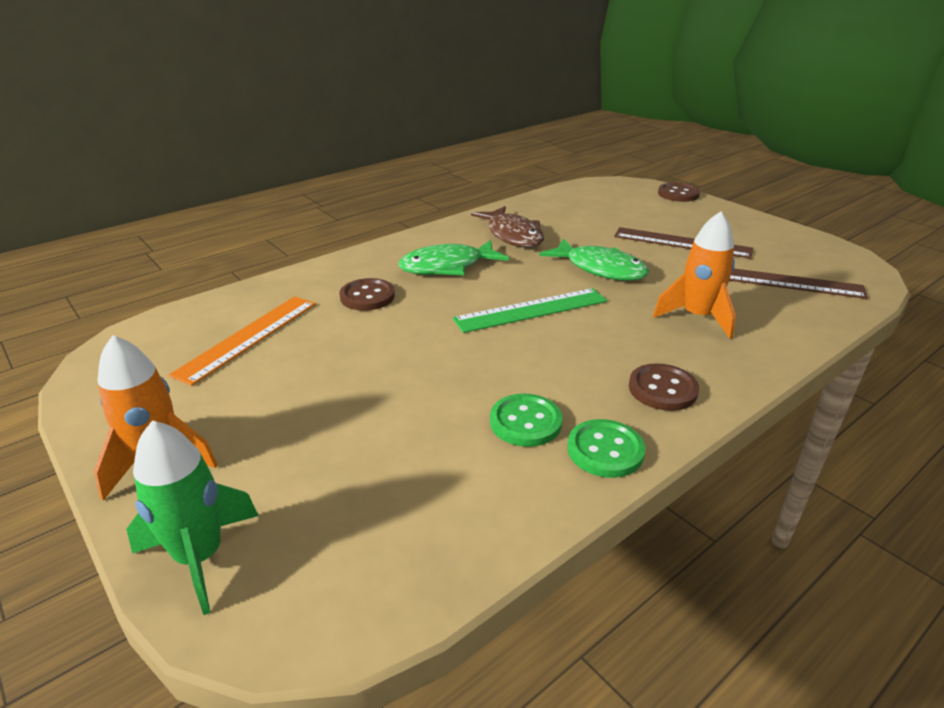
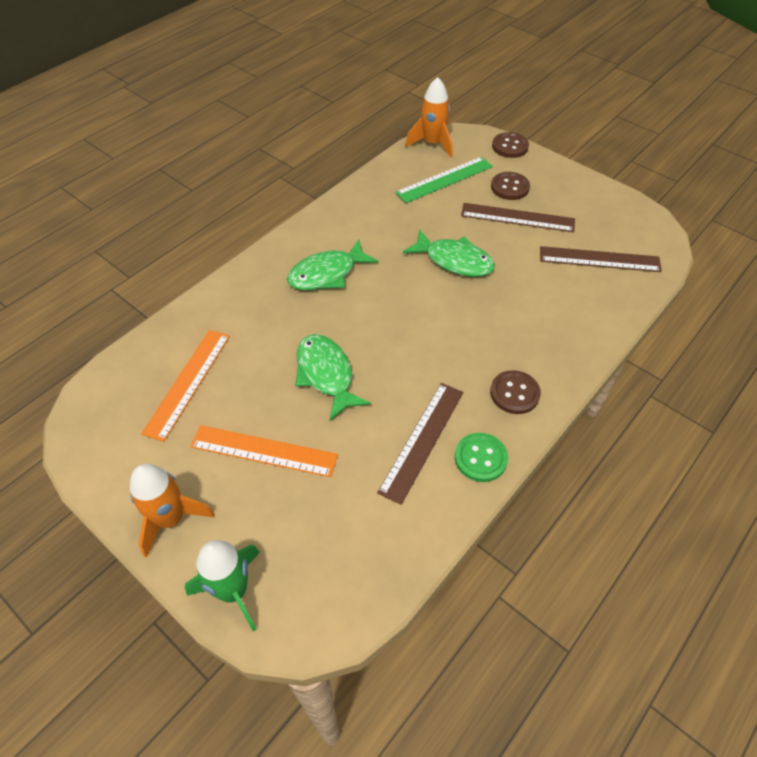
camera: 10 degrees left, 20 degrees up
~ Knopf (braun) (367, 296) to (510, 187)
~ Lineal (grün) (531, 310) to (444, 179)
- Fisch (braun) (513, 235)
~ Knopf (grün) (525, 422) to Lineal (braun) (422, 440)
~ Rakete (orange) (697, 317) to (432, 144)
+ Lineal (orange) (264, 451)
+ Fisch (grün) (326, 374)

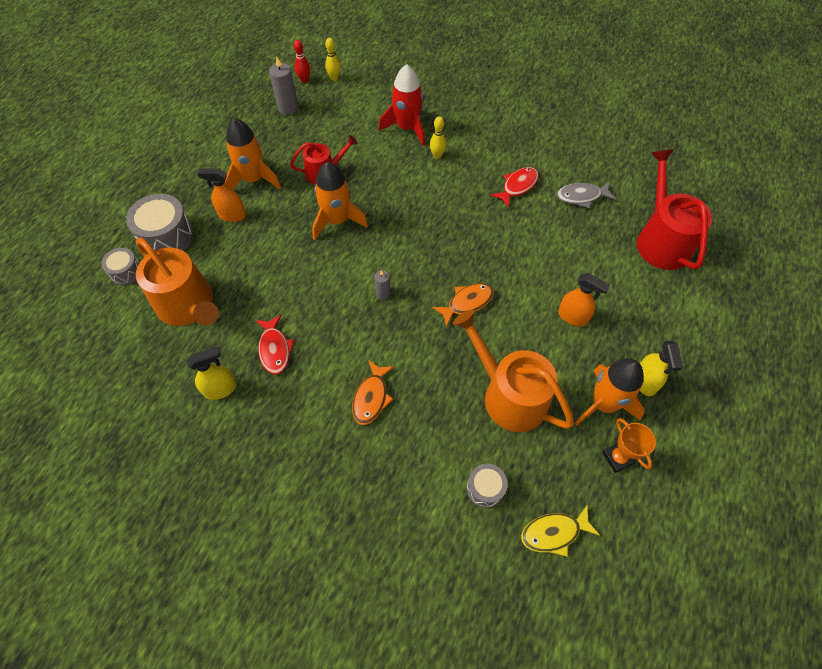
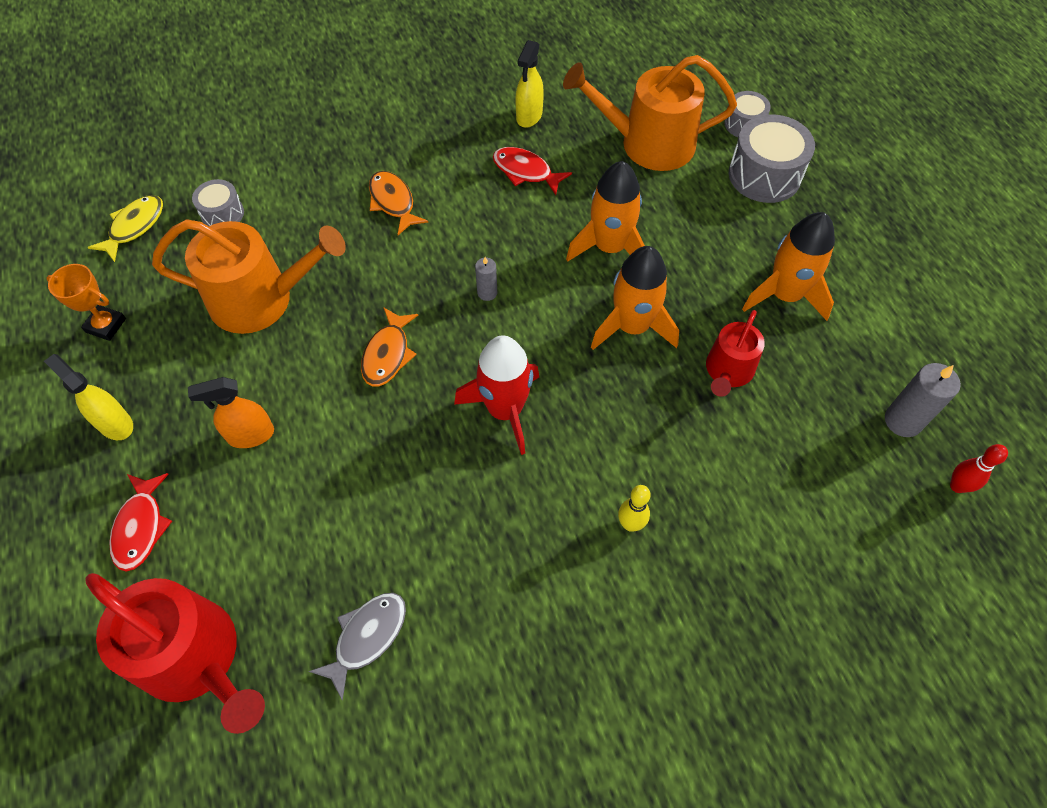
camera: 135 degrees right, 0 degrees up
- Sprühflasche (orange) (232, 215)
- Bowlingkegel (gelb) (334, 78)
~ Rakete (rot) (407, 128) to (505, 410)
~ Fisch (rot) (517, 186) to (141, 527)
~ Rakete (orange) (603, 404) to (609, 247)

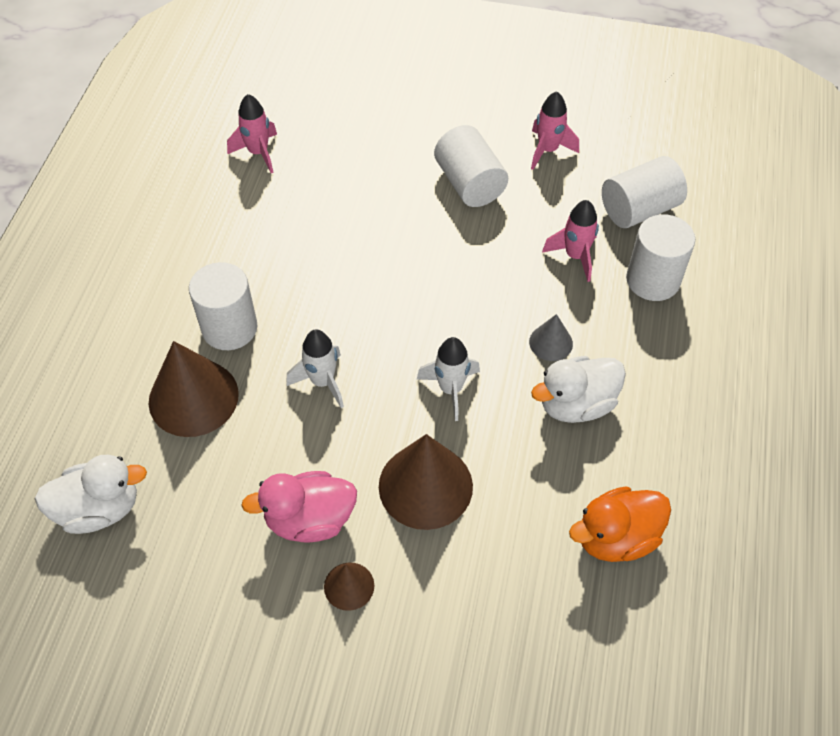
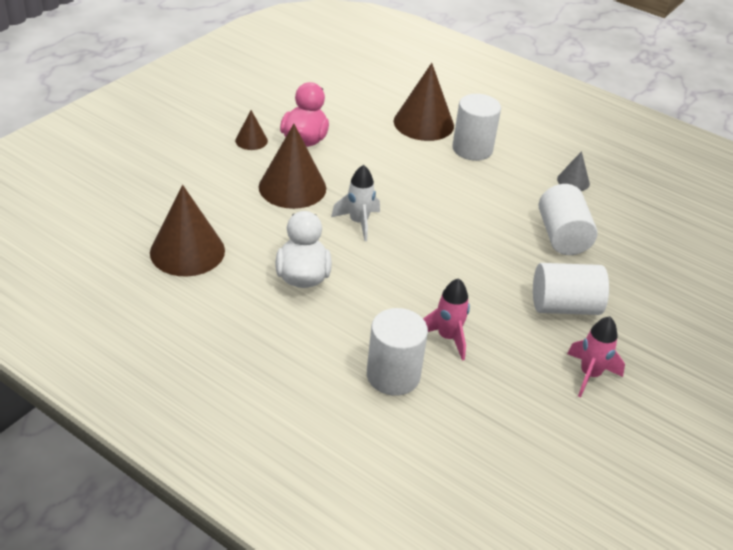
camera: 110 degrees right, 15 degrees down
- Ente (weiß) (99, 509)
- Rakete (rosa) (258, 153)
- Rakete (weiß) (322, 382)
~ Kegel (grau) (551, 342) to (573, 181)
~ Ente (orange) (616, 538) to Kegel (braun) (187, 251)
~ Vollzylinder (weiß) (639, 209) to (562, 236)

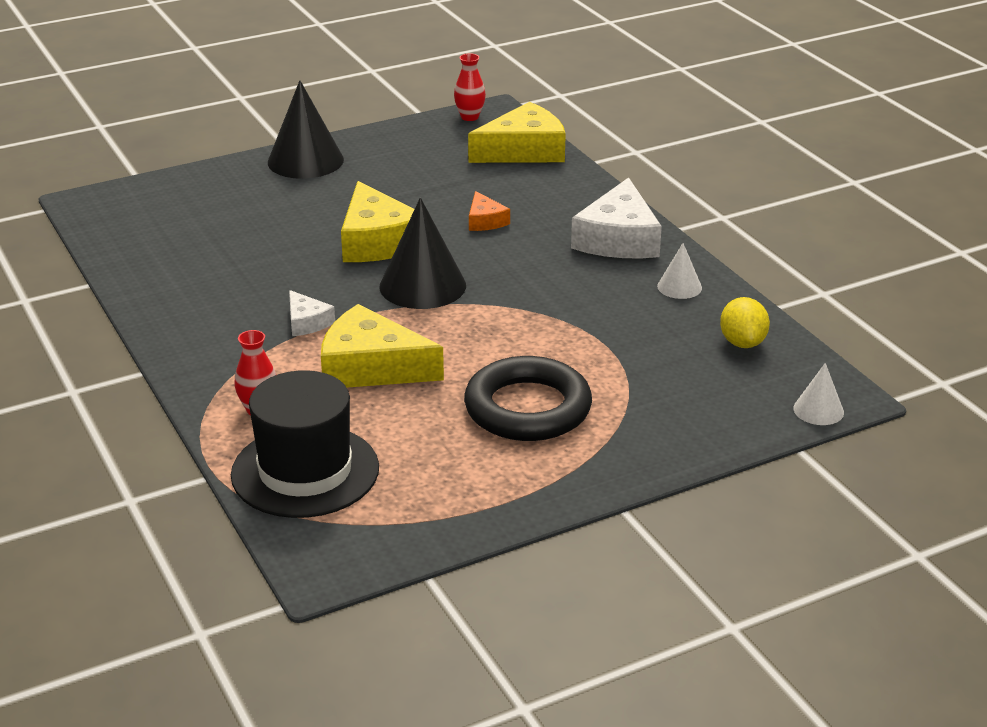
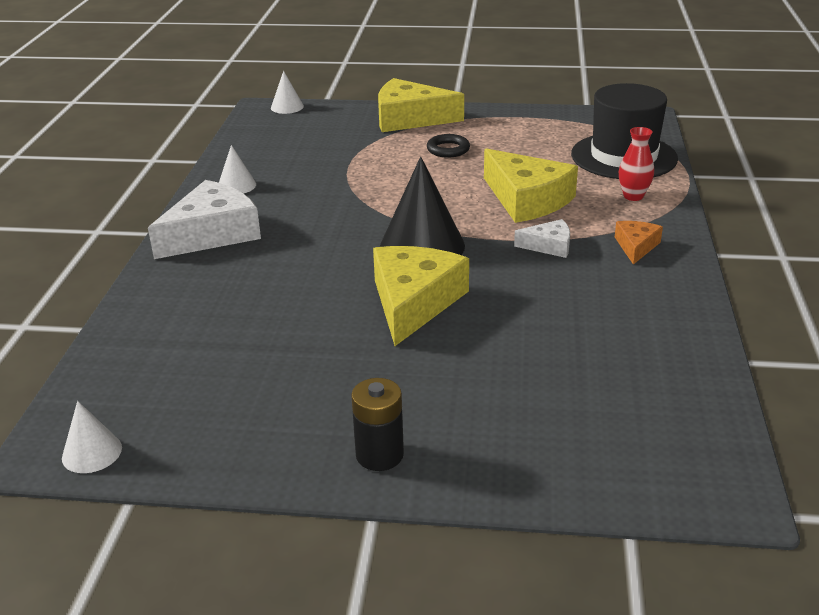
camera: 145 degrees left, 0 degrees up
~ Kegel (schwarz) (305, 161) to Batterie (schwarz) (379, 455)
~ Käse (weiß) (307, 322) = (549, 246) 90 degrees clockwise
~ Vase (rot) (469, 117) to Kegel (weiß) (92, 452)
~ Ring (schwarz) (527, 408) = (448, 149) x0.46
~ Käse (gelb) (524, 150) to (410, 118)
~ Käse (orange) (485, 221) to (636, 246)
- Zitrone (gelb) (742, 342)

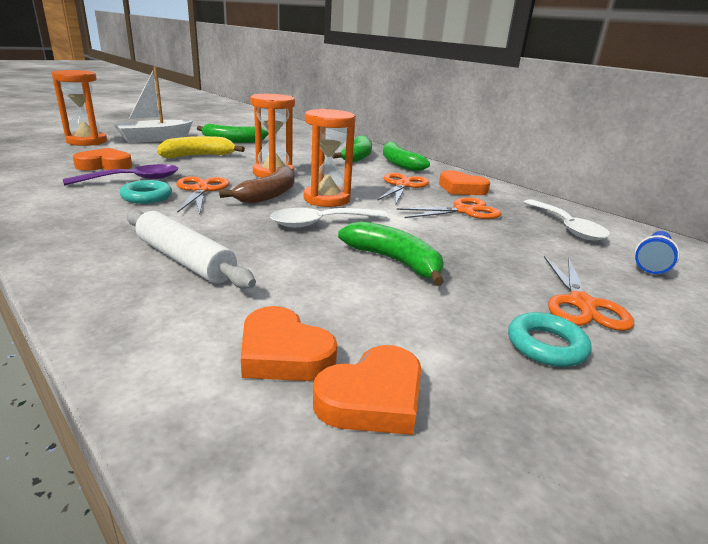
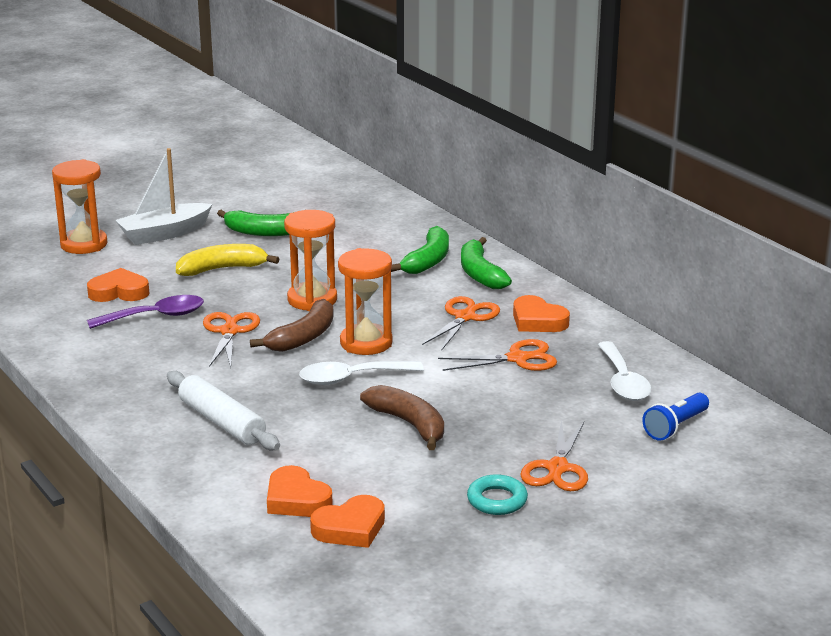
camera: 10 degrees right, 0 degrees up
- Ring (türkis) (147, 197)
~ Banane (grün) (394, 261) to Banane (braun) (409, 424)

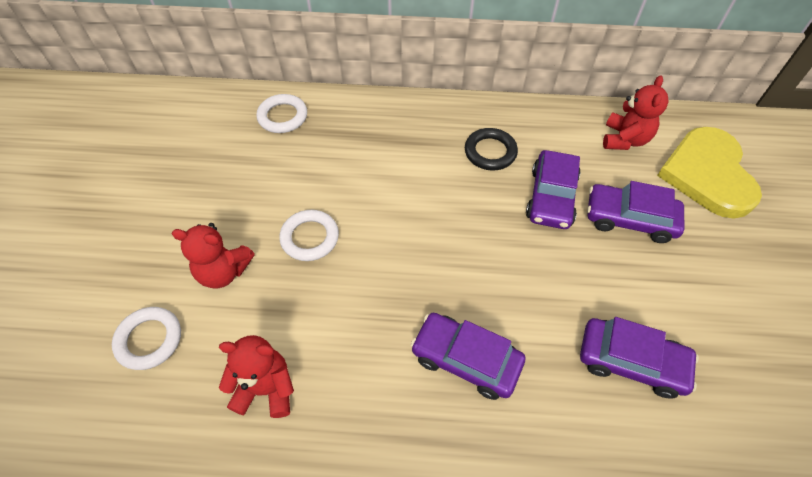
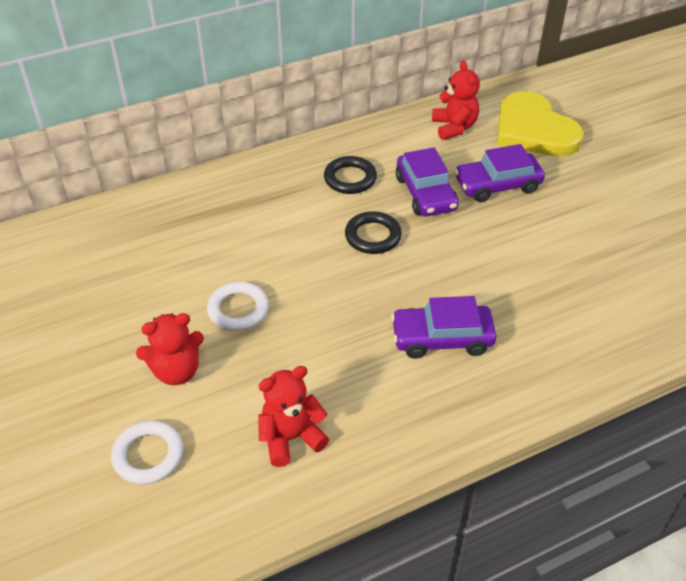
camera: 30 degrees left, 10 degrees down
- Ring (weiß) (283, 117)
- Auto (lila) (631, 362)
+ Ring (schwarz) (373, 236)

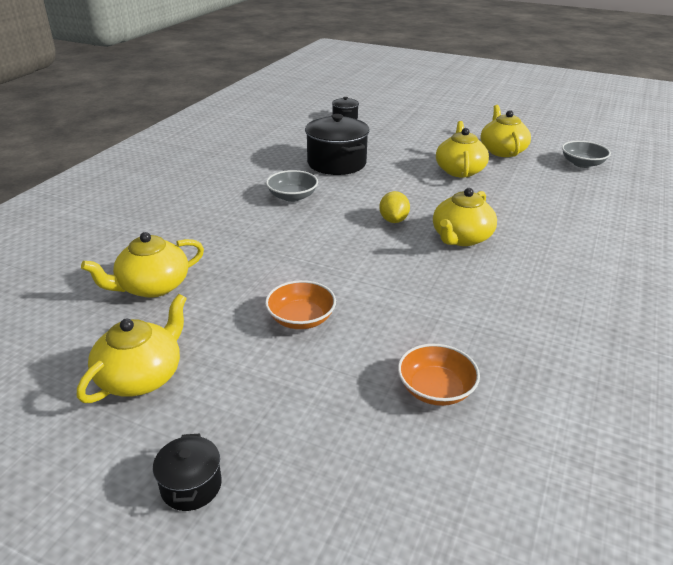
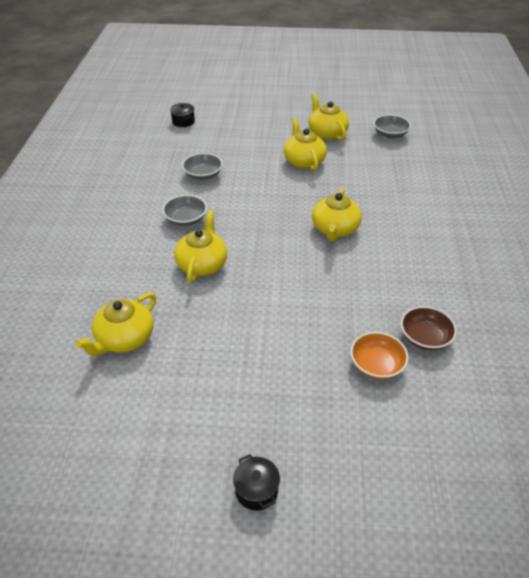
camera: 20 degrees left, 10 degrees up
~ Teekanne (gelb) (141, 376) to (202, 264)
- Schüssel (orange) (301, 319)
~ Kochtopf (schwarz) (336, 163) to Schüssel (grau) (203, 175)
- Zitrone (gelb) (393, 220)
+ Schüssel (braun) (425, 337)

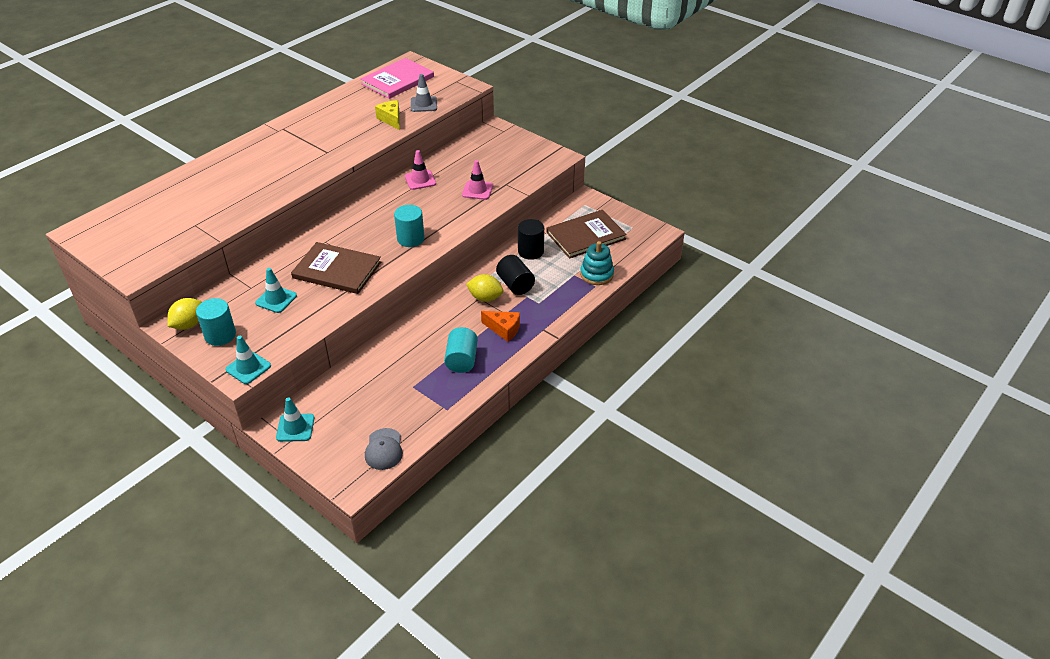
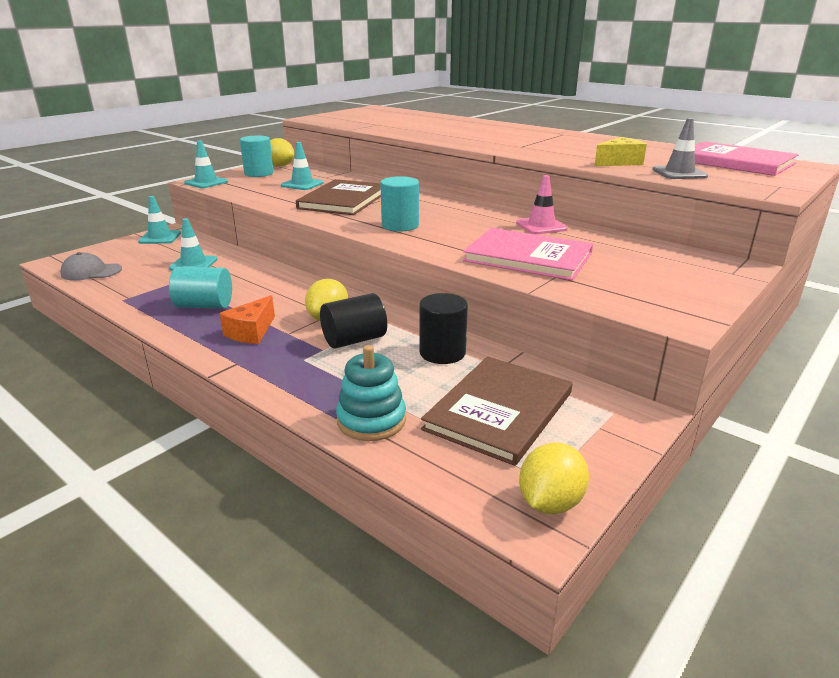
camera: 90 degrees right, 15 degrees down
~ Leitkegel (rosa) (477, 190) to Buch (rosa) (528, 257)
~ Buch (braun) (585, 236) = (499, 411) 60 degrees clockwise
+ Leitkegel (türkis) (193, 264)
+ Zitrone (gelb) (550, 502)

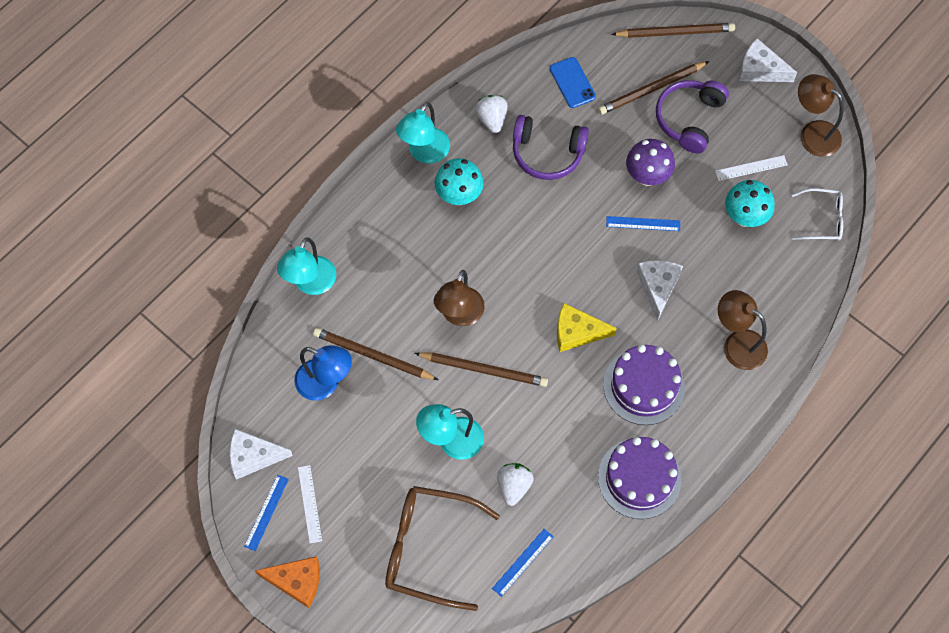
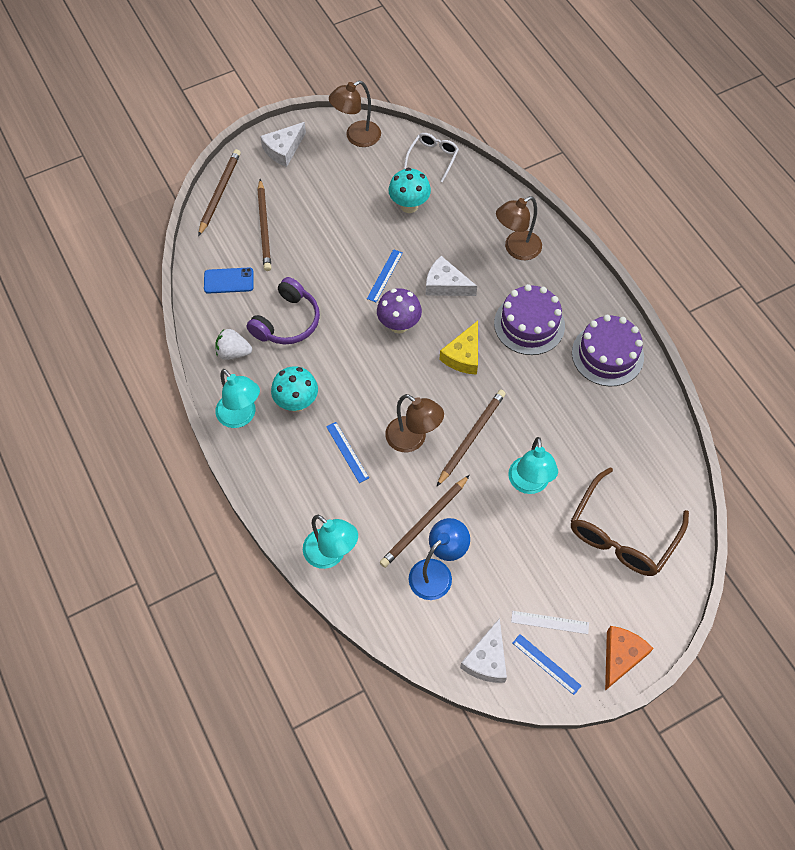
camera: 70 degrees left, 5 degrees down
~ Lineal (blau) (522, 562) to (347, 452)
- Erdbeere (weiß) (514, 486)
~ Pilz (lila) (647, 176) to (399, 325)
- Kopfhörer (lila) (689, 119)
- Lineal (weiß) (751, 168)

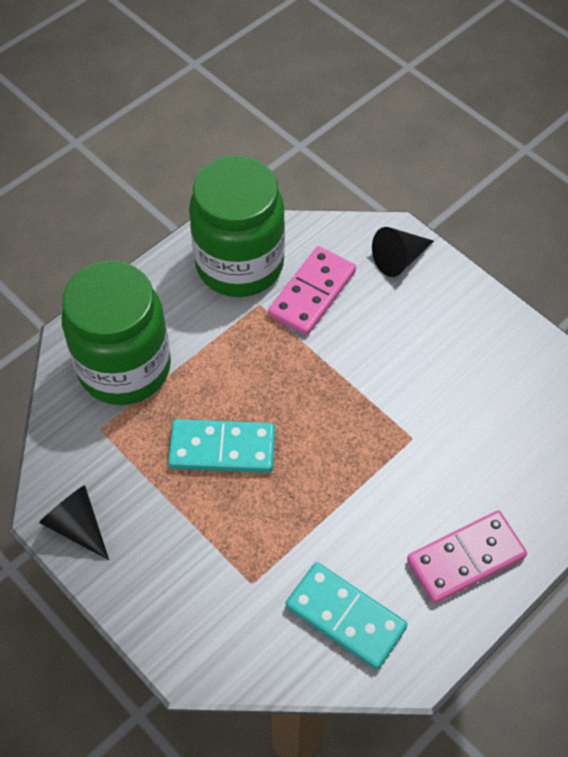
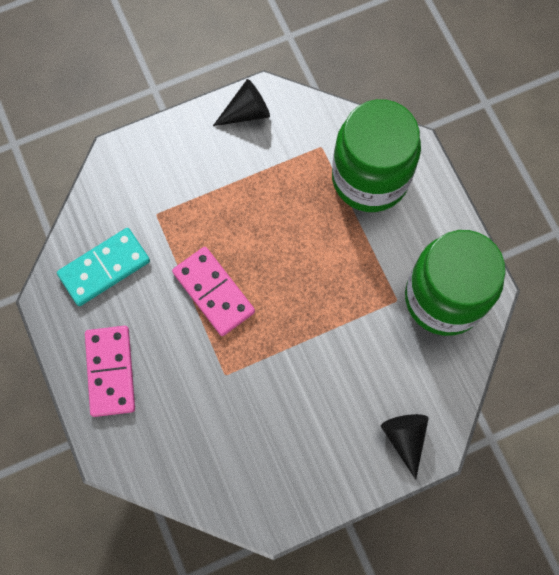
camera: 110 degrees right, 15 degrees up
- Dominostein (türkis) (222, 449)
~ Dominostein (rosa) (312, 293) to (214, 292)

